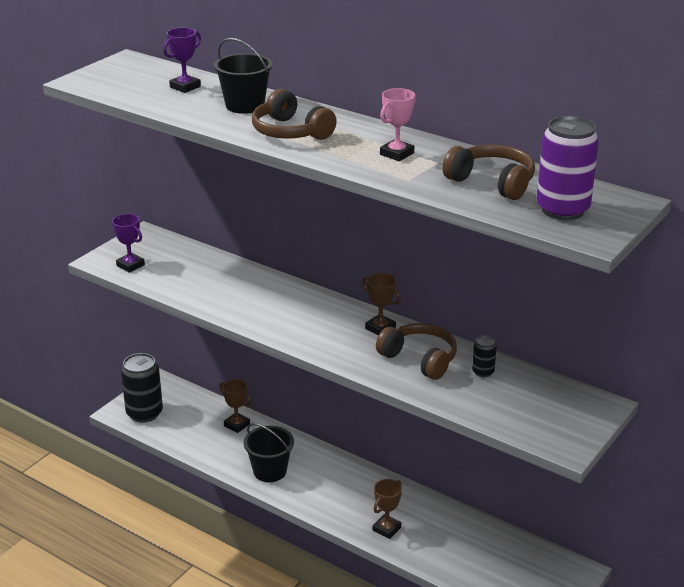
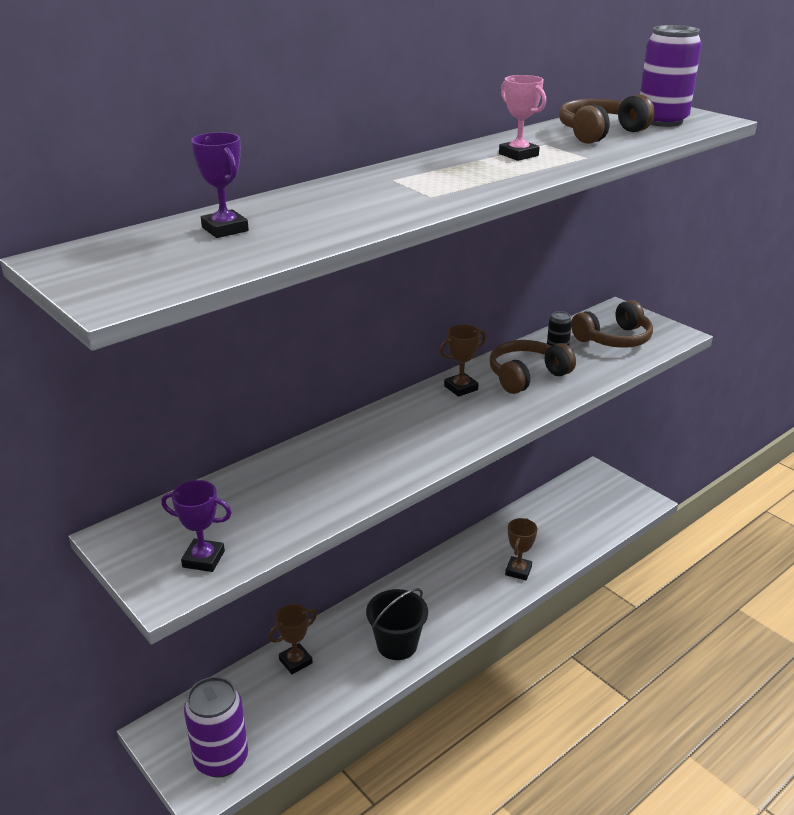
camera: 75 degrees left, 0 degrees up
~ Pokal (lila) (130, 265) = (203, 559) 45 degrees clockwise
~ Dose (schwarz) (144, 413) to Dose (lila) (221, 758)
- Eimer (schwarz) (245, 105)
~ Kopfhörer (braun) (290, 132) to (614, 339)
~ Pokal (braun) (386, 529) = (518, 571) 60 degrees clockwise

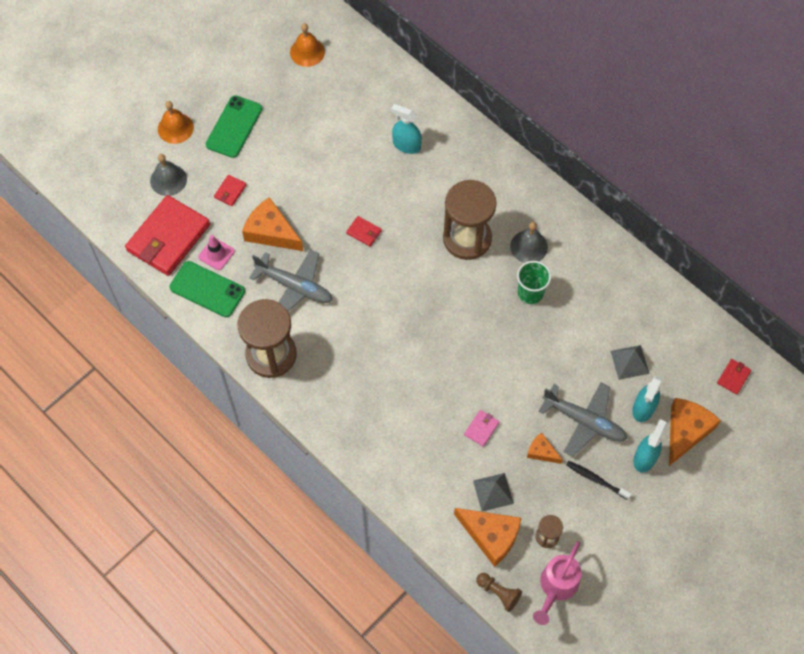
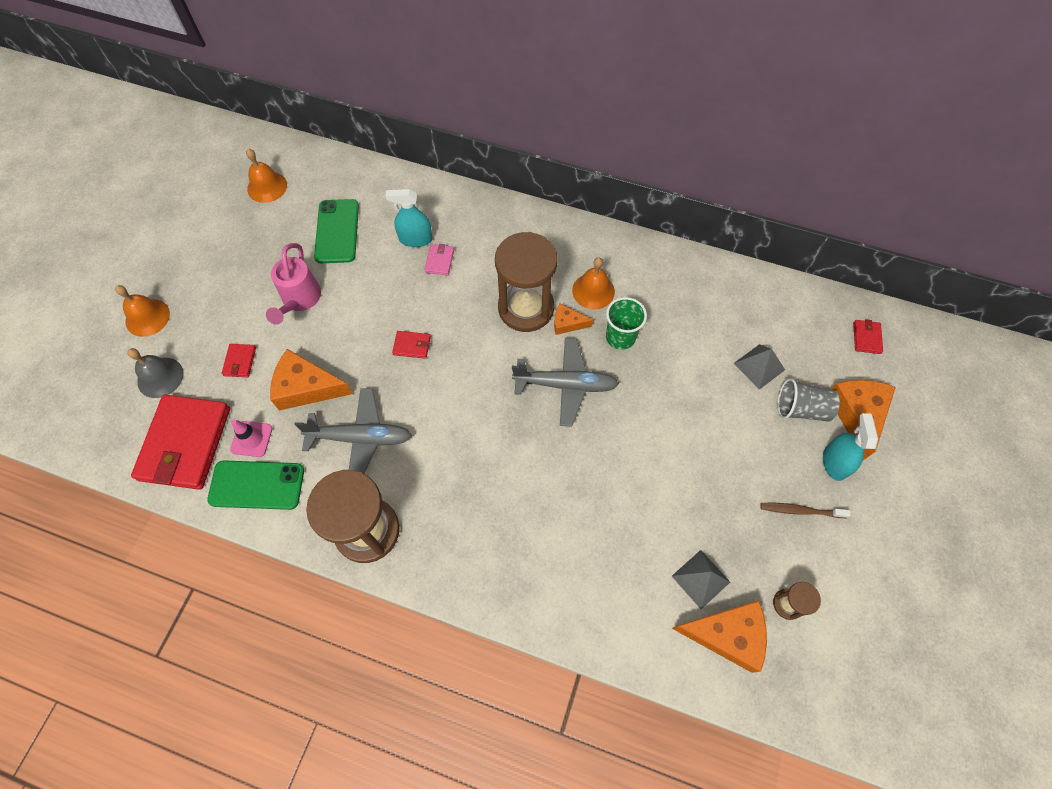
camera: 25 degrees left, 0 degrees up
~ Handy (grün) (234, 127) to (337, 231)
~ Geldbörse (rosa) (481, 429) to (439, 261)
- Bauer (braun) (498, 593)
~ Glocke (grau) (529, 246) to Glocke (orange) (593, 291)
~ Käse (orange) (541, 452) to (567, 323)
~ Gießkanne (rosa) (556, 587) to (299, 300)
~ Flugzeug (grau) (584, 421) to (566, 385)
~ Zahnbürste (schwarz) (596, 480) to Zahnbürste (braun) (801, 510)
~ Sprühflasche (türkis) (643, 408) to Becher (grau) (801, 409)

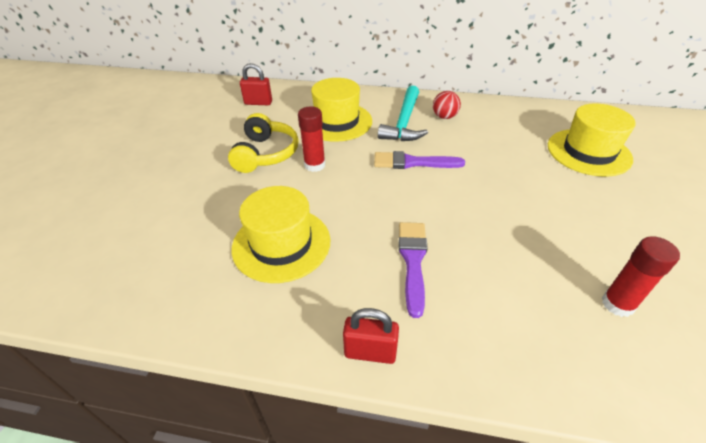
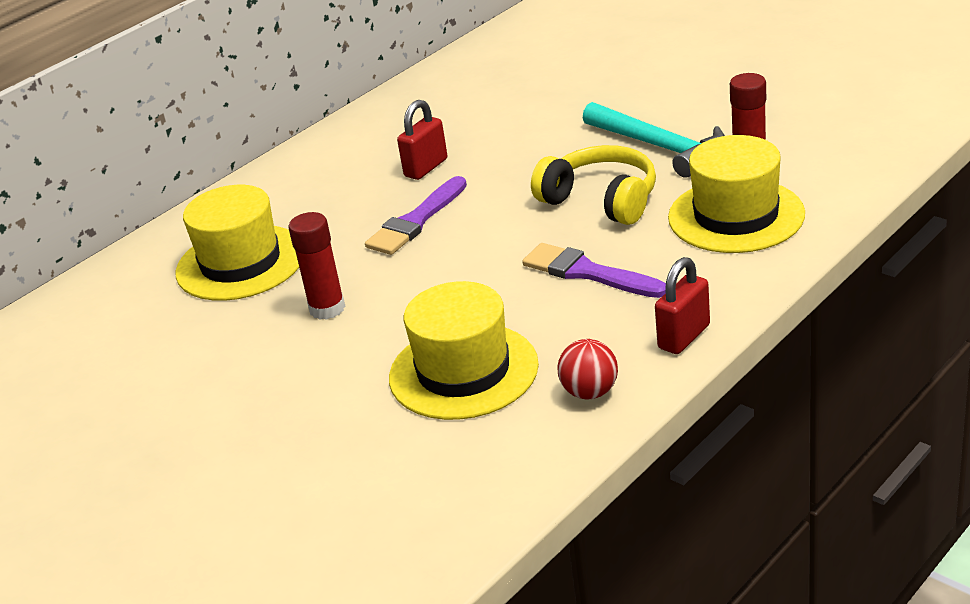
camera: 55 degrees left, 10 degrees down
~ Kopfhörer (gelb) (266, 154) to (601, 200)
~ Vorhängeschloss (rot) (258, 103) to (426, 168)
~ Hammer (türkis) (404, 122) to (659, 147)
~ Ball (rot) (444, 117) to (590, 392)
~ Hut (gelb) (588, 152) to (736, 216)

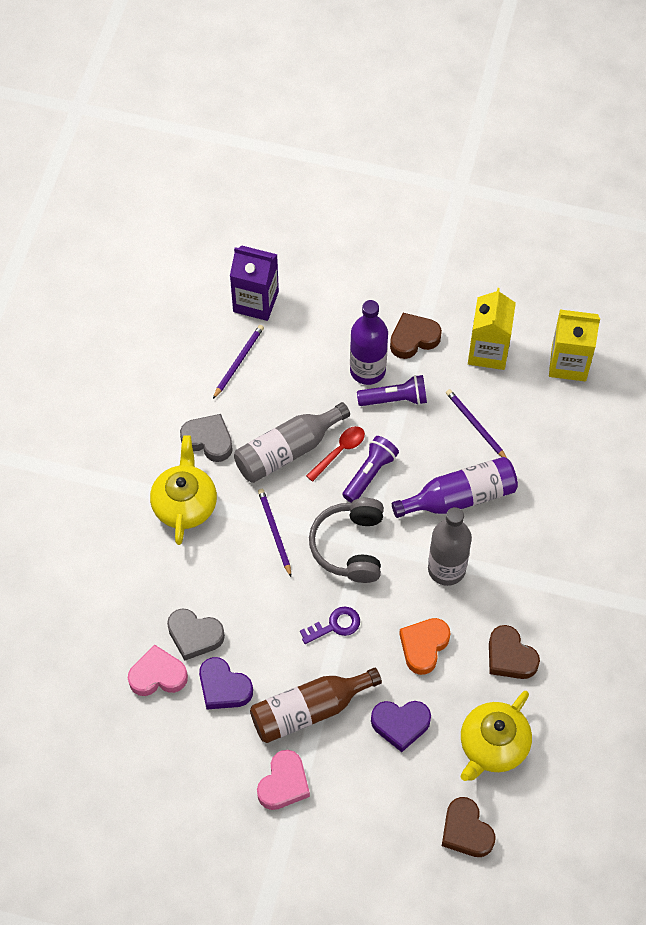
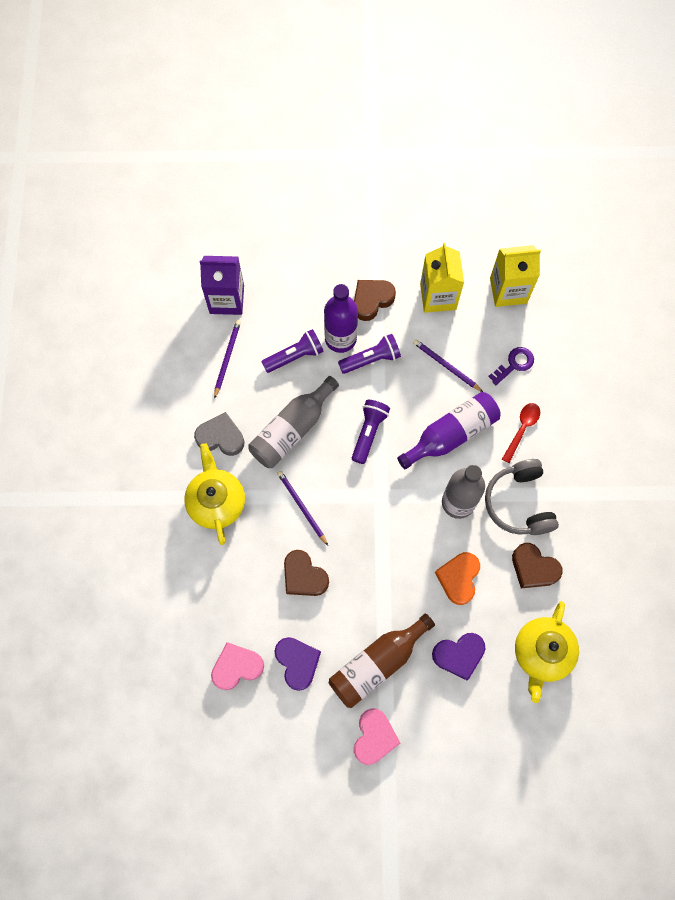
camera: 15 degrees left, 10 degrees up
- Herz (grau) (194, 636)
~ Herz (lila) (223, 687) = (297, 662) 135 degrees counterclockwise
~ Schlüssel (lila) (335, 625) to (514, 364)
~ Löffel (rot) (339, 451) to (522, 429)
~ Kopfhörer (grau) (350, 546) to (519, 503)
~ Herz (braun) (466, 831) to (304, 576)
+ Taschenlampe (lila) (295, 356)

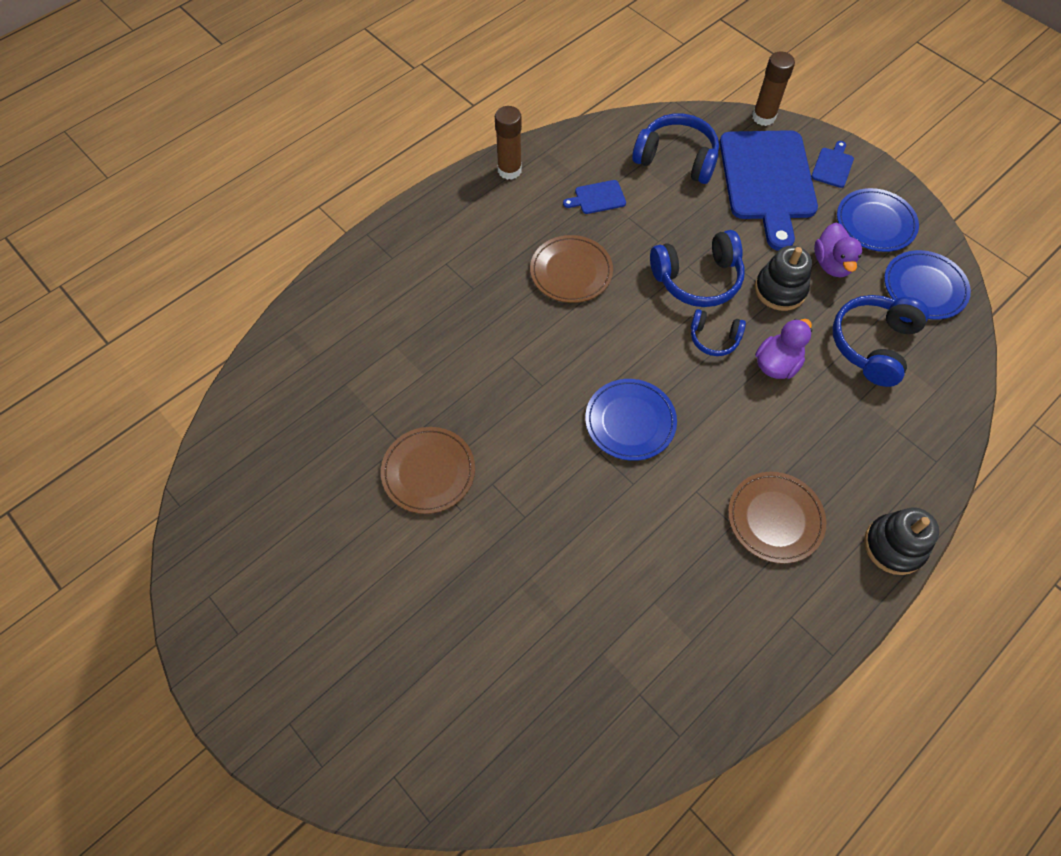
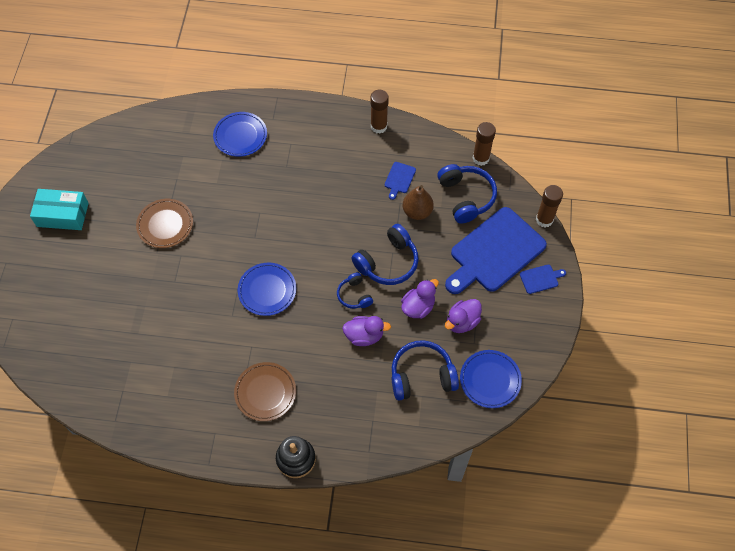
camera: 50 degrees right, 0 degrees up
- Teller (braun) (571, 271)
~ Schneidebrett (blau) (597, 198) = (399, 179) 105 degrees counterclockwise
~ Kopfhörer (blau) (697, 279) = (388, 262) 75 degrees counterclockwise
~ Stapelspielzeug (schwarz) (780, 290) to Ente (lila) (418, 307)
~ Teller (blau) (875, 223) to (240, 136)
+ Schachtel (türkis) (62, 215)
+ Birne (braun) (417, 211)
+ Klebestift (braun) (480, 158)

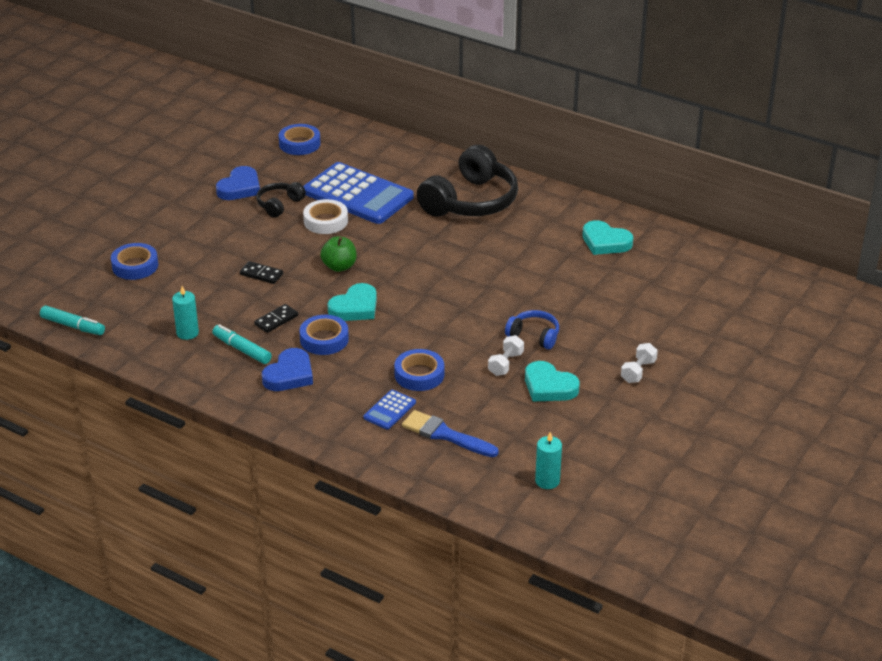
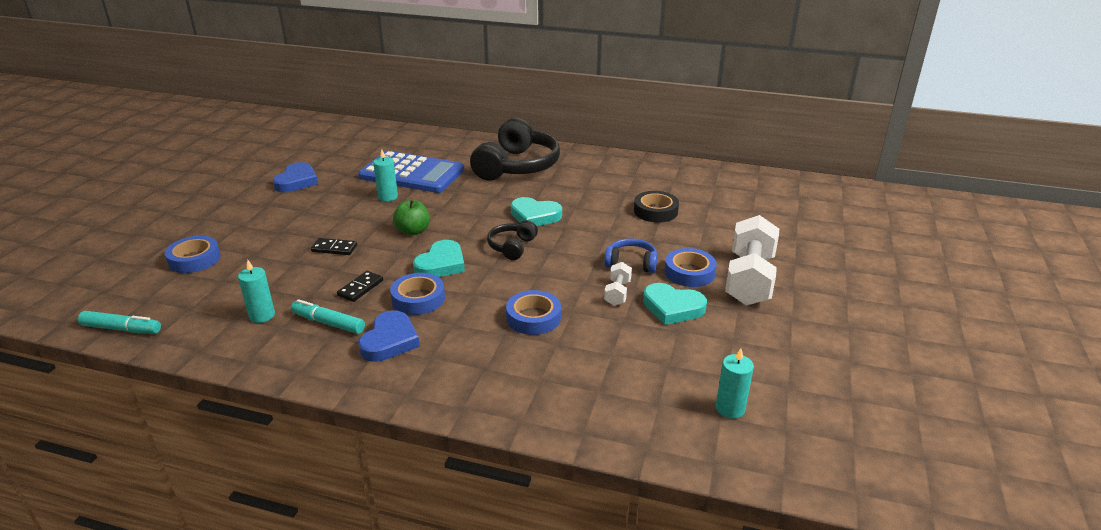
camera: 15 degrees left, 5 degrees down
~ Kopfhörer (schwarz) (279, 205) to (512, 247)
~ Klebeband (blau) (299, 144) to (689, 272)
~ Klebeband (weiß) (325, 221) to Kerze (türkis) (388, 197)
- Taschenrechner (blau) (389, 410)
- Pinsel (blau) (445, 435)
~ Herz (türkis) (605, 242) to (535, 216)
~ Hantel (weiß) (638, 371) = (749, 279) x2.14
+ Klebeband (schwarz) (655, 211)

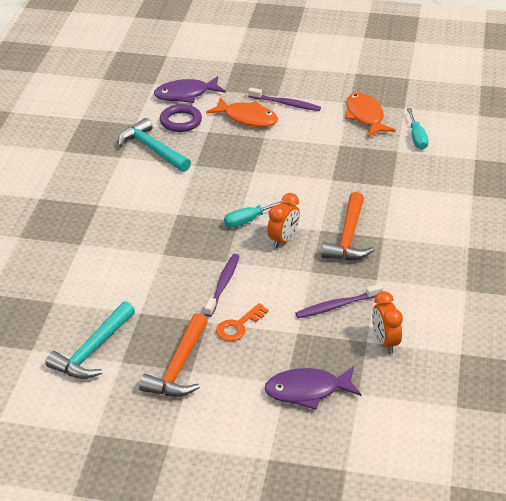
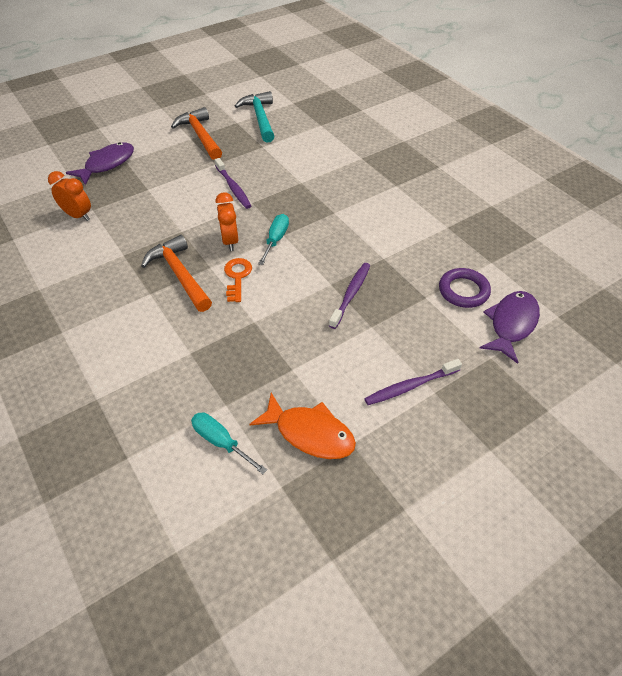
camera: 135 degrees right, 10 degrees up
- Hammer (türkis) (152, 149)
- Fisch (orange) (247, 118)
~ Schlüssel (orange) (238, 326) to (237, 277)
~ Zahnbürste (lila) (337, 306) to (351, 294)

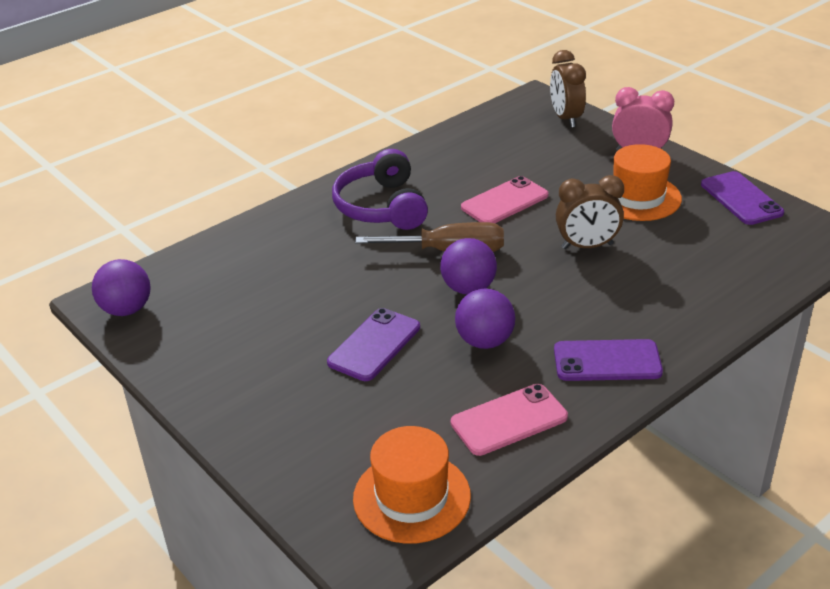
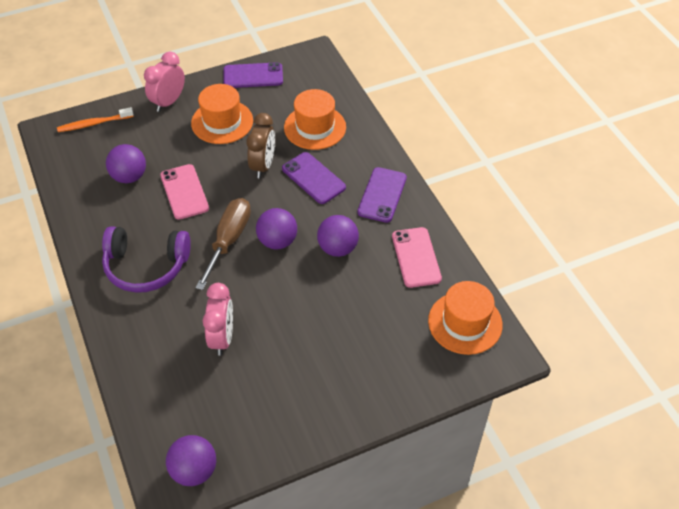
camera: 75 degrees left, 15 degrees up
~ Handy (lila) (374, 345) to (313, 178)
~ Wecker (braun) (565, 118) to Zahnbürste (orange) (94, 124)
+ Ball (lila) (129, 177)
+ Wecker (rosa) (222, 337)
+ Hut (orange) (315, 127)

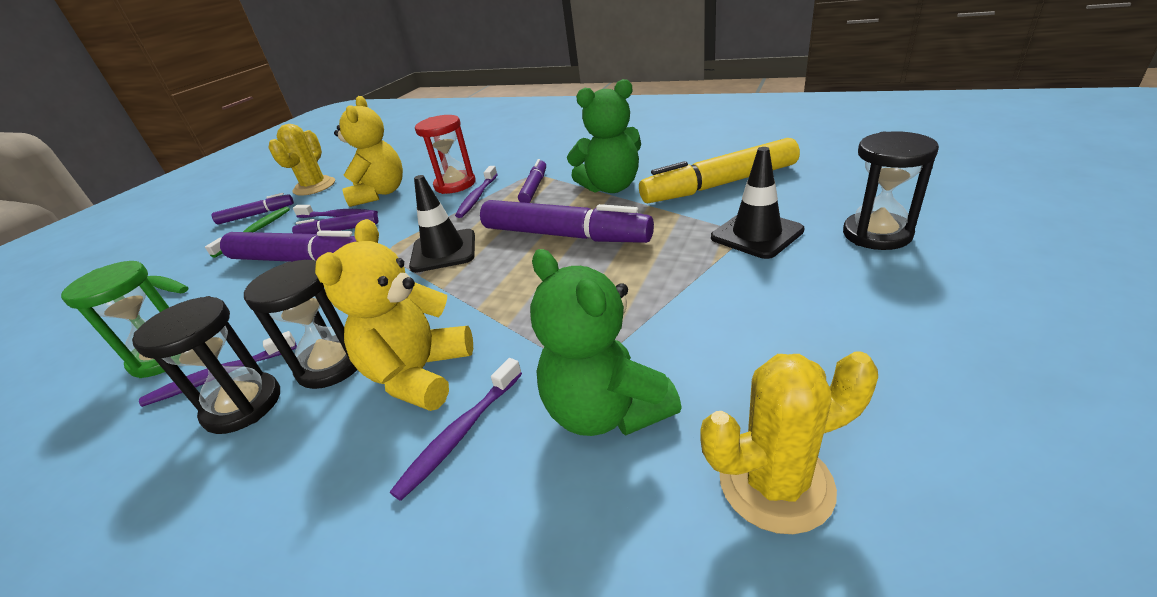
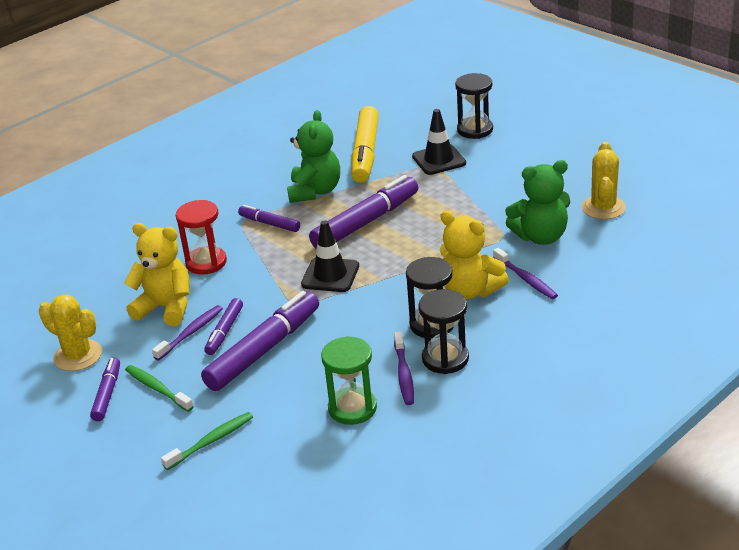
camera: 70 degrees left, 0 degrees up
- Zahnbürste (lila) (477, 197)

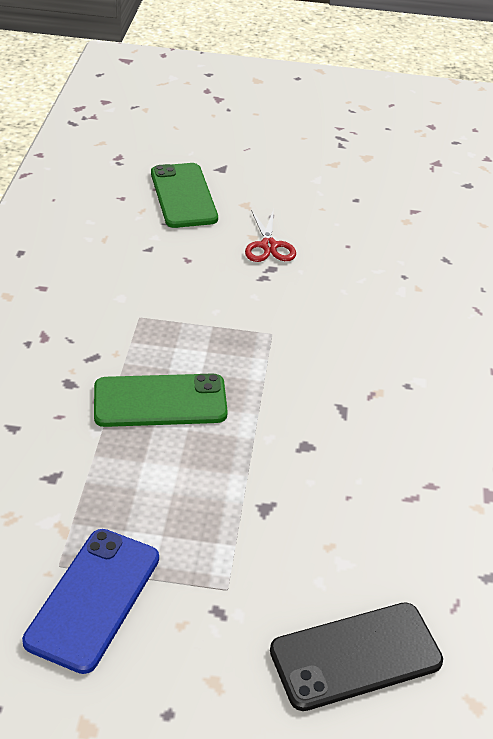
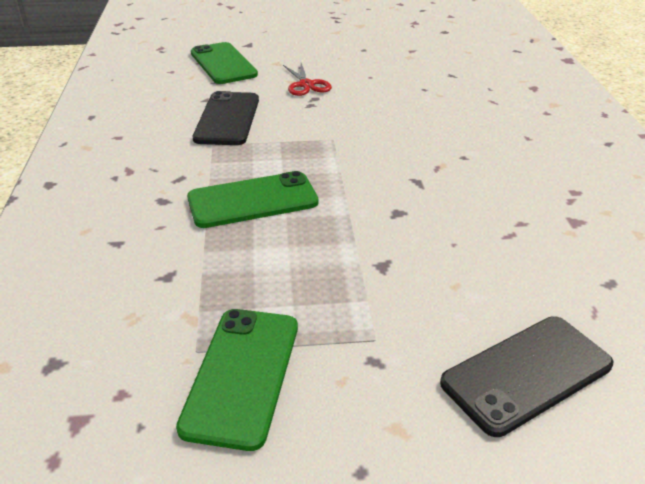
camera: 10 degrees left, 5 degrees down
~ Handy (blau) (93, 599) to Handy (grün) (242, 375)
+ Handy (schwarz) (227, 119)

